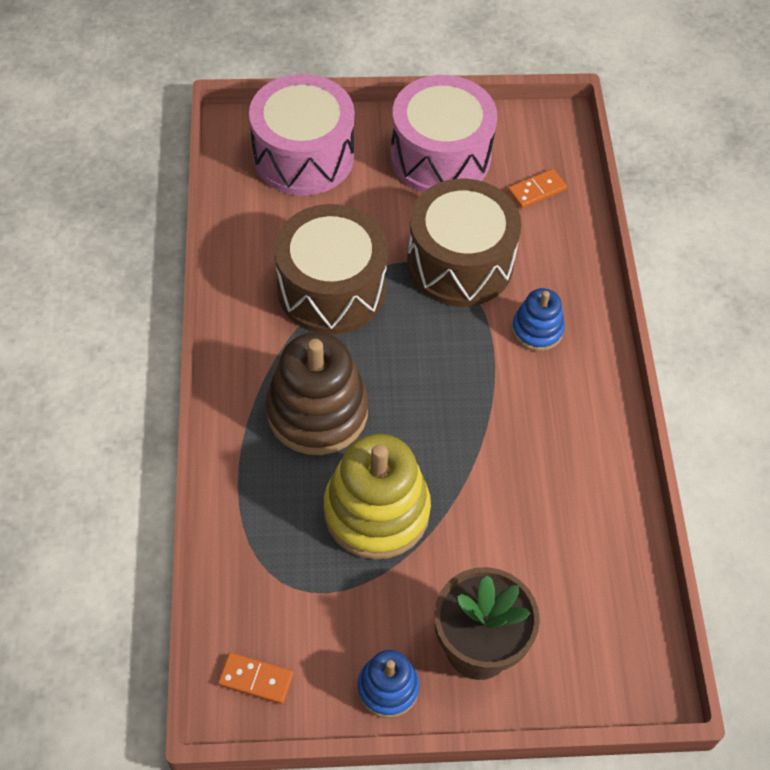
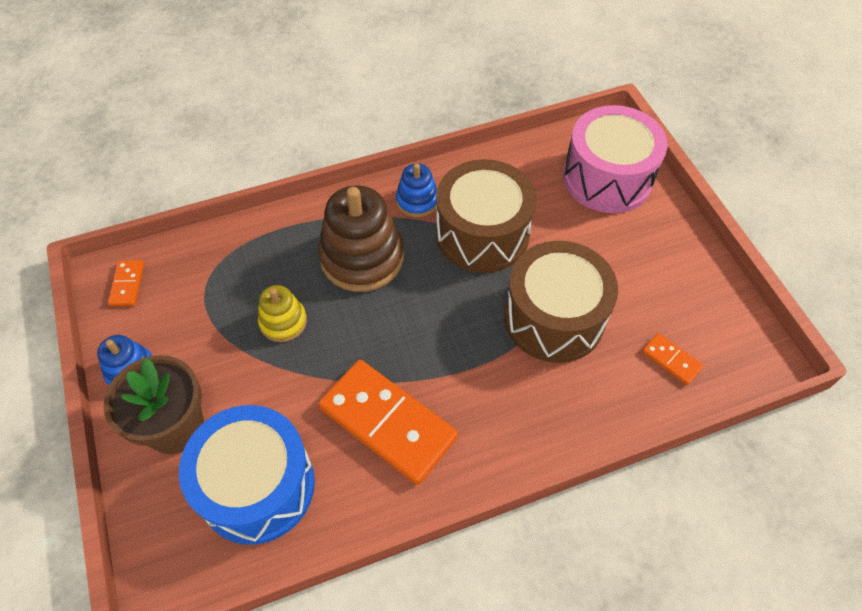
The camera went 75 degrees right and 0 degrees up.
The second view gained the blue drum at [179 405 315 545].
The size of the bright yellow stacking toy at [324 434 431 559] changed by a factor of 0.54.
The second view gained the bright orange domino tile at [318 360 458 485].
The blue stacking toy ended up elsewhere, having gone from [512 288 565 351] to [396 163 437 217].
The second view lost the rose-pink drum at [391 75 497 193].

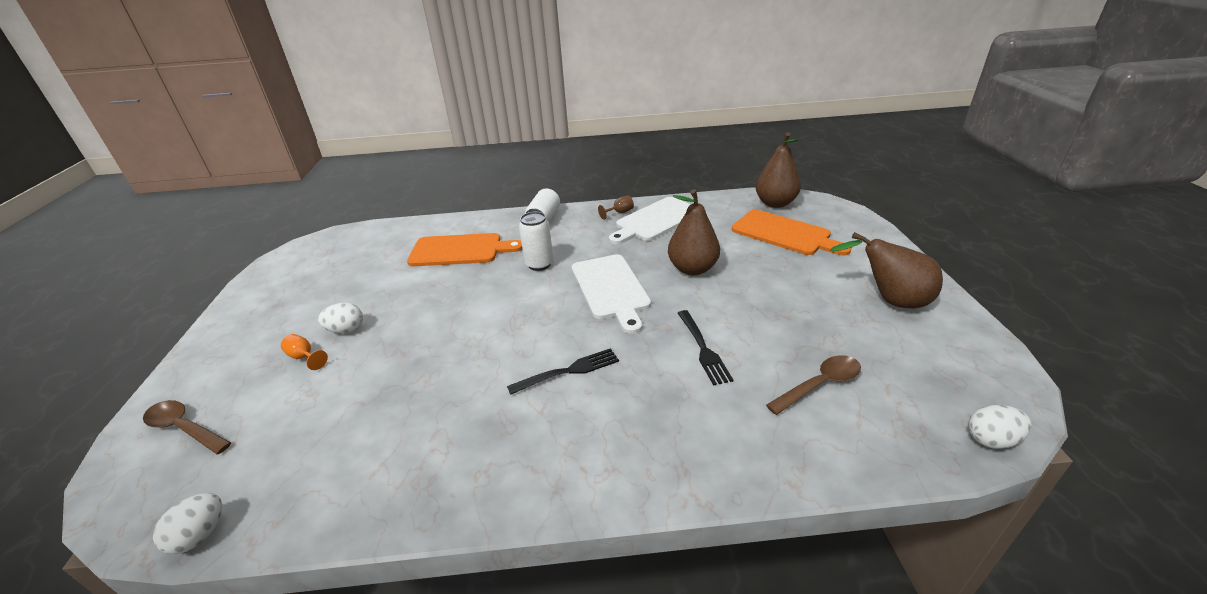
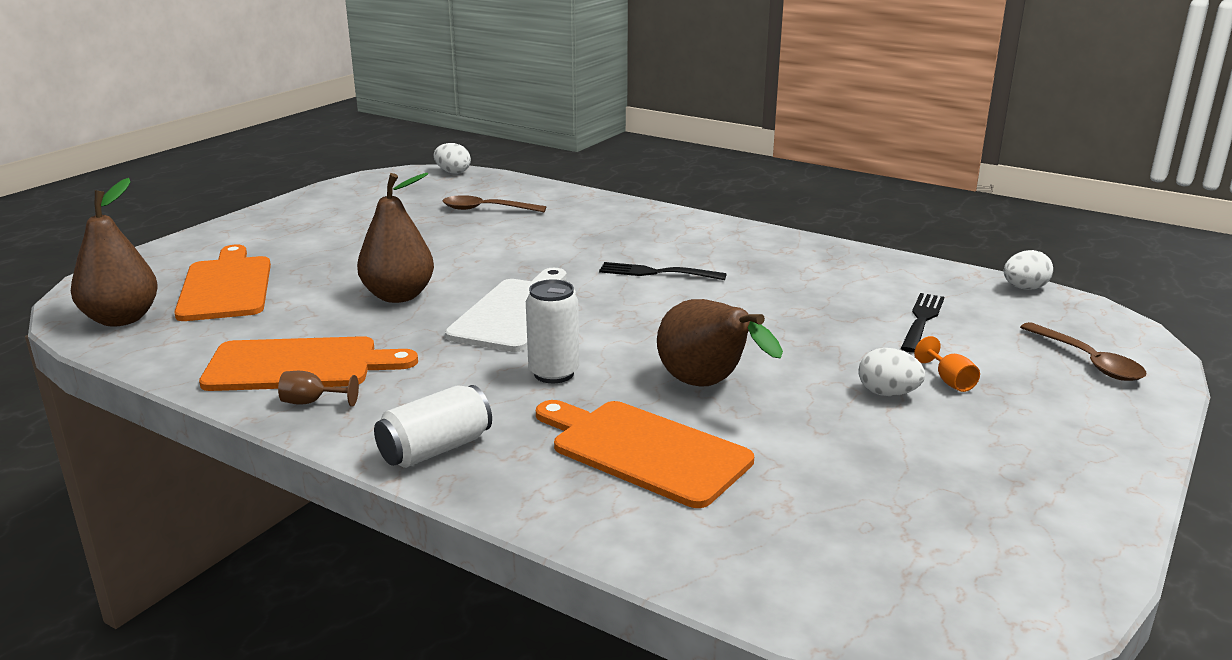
The camera went 145 degrees left and 10 degrees down.
What was the white cutting board at [609 197 691 244] turned into the bright orange cutting board at [199 336 418 391].
The dark brown toy pear ended up elsewhere, having gone from [830 232 943 308] to [657 299 783 387].
The jet-black fork ended up elsewhere, having gone from [678 310 733 386] to [901 293 944 353].

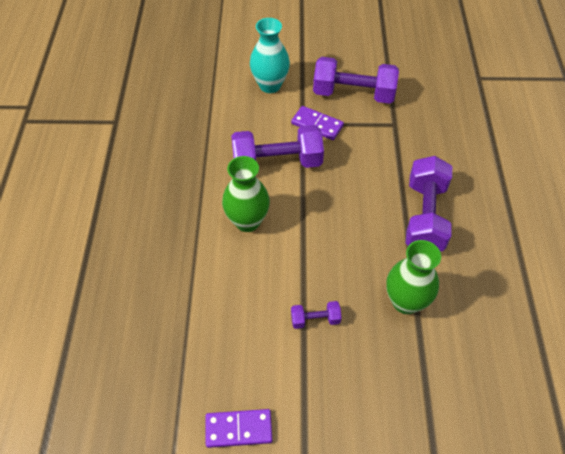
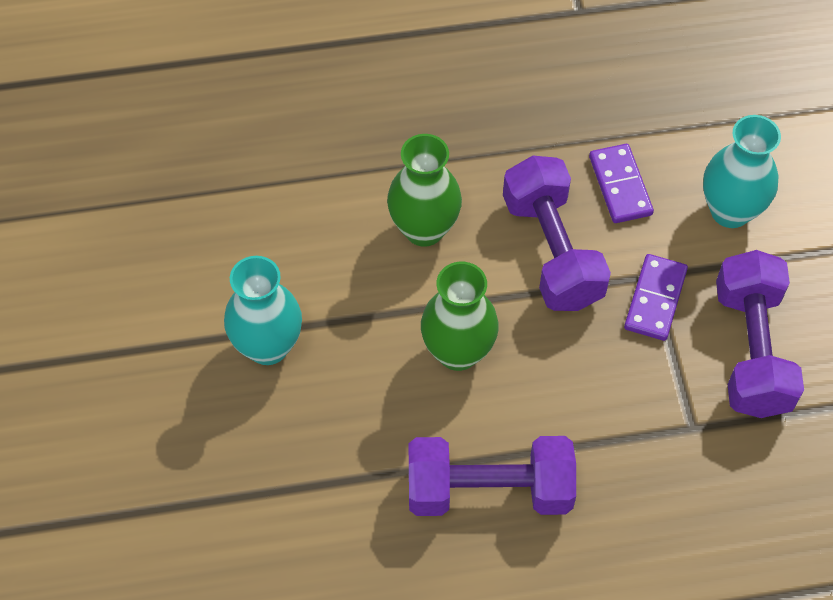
The camera went 80 degrees right and 5 degrees up.
Where the royal purple dumbbell stood at [291 301 342 329], the aqua tall vase came to stand at [224 256 302 365].
The leaf-green tall vase ended up elsewhere, having gone from [386 240 441 314] to [421 262 499 371].
The royal purple domino tile ended up elsewhere, having gone from [205 409 272 448] to [589 144 654 223].

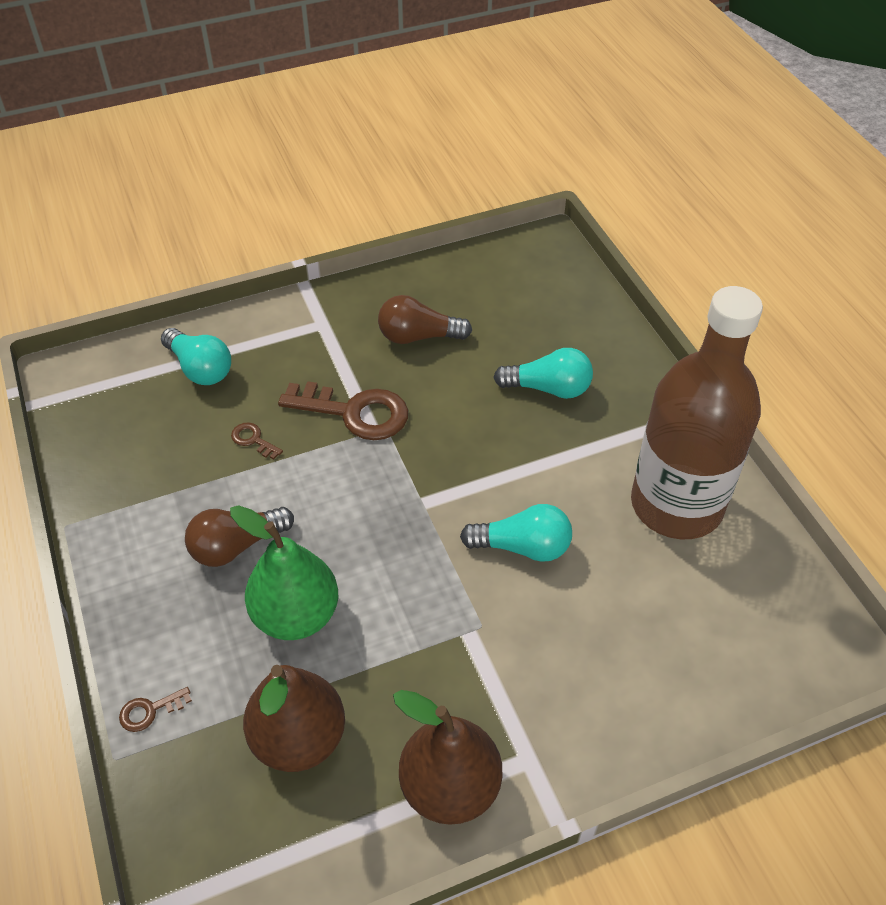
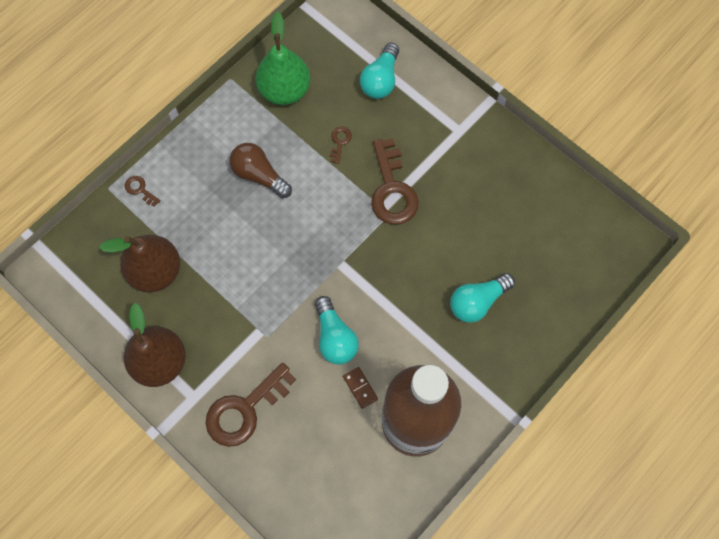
The camera went 65 degrees right and 20 degrees up.
The second view gained the dark brown door key at [205 363 296 447].
The leaf-green toy pear ended up elsewhere, having gone from [230 505 338 640] to [255 12 310 105].
The second view gained the dark brown domino tile at [343 367 378 409].
The aqua bulb at [493 348 593 399] ended up facing another way, 75 degrees clockwise from before.
The second view lost the dark brown bulb at [378 295 472 344].

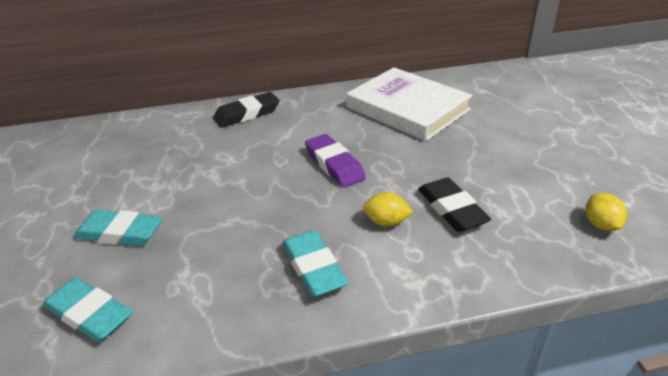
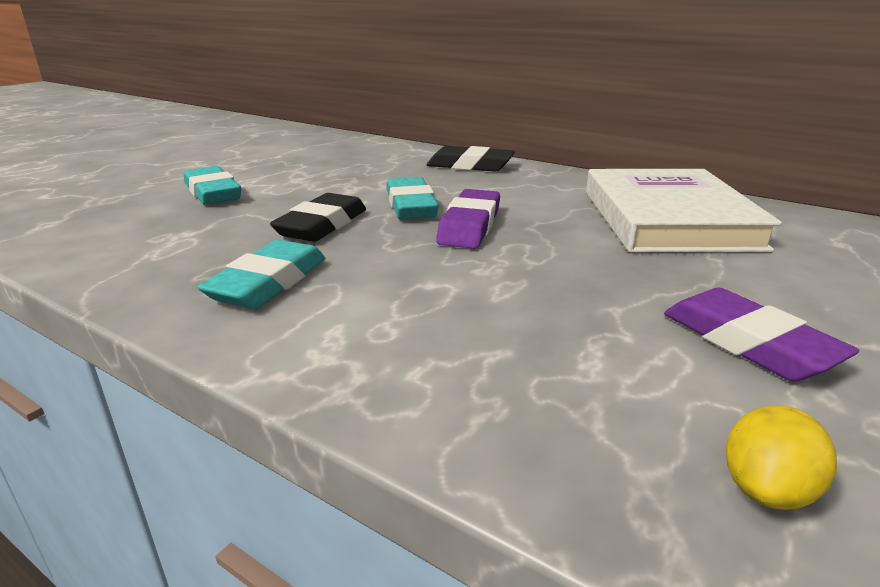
The camera went 45 degrees right and 10 degrees down.
The jet-black eraser ended up elsewhere, having gone from [418 178 491 232] to [270 193 366 242].
The aqua eraser ended up elsewhere, having gone from [43 277 133 342] to [386 177 439 219].
The second view gained the royal purple eraser at [664 288 859 381].
The second view lost the bright yellow lemon at [363 192 413 227].

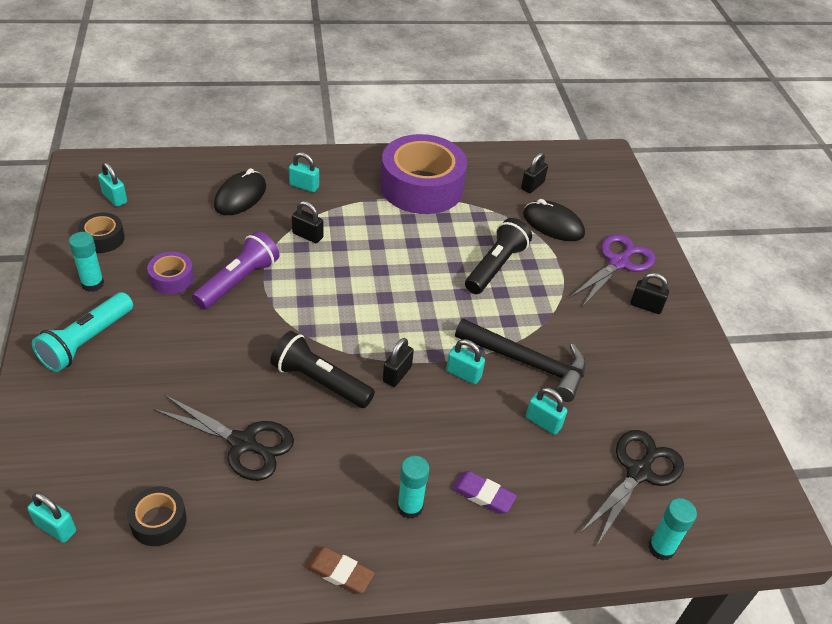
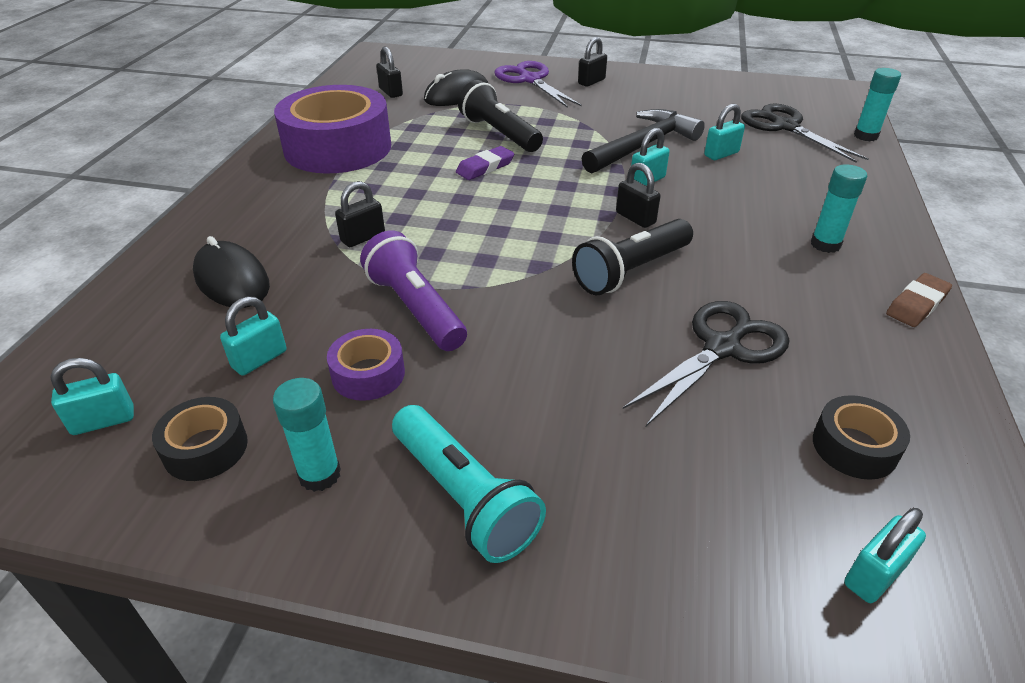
The camera went 65 degrees left and 5 degrees down.
The aqua small lock ended up elsewhere, having gone from [289 152 319 192] to [220 296 287 376].
The royal purple eraser ended up elsewhere, having gone from [452 471 517 514] to [456 146 514 180].

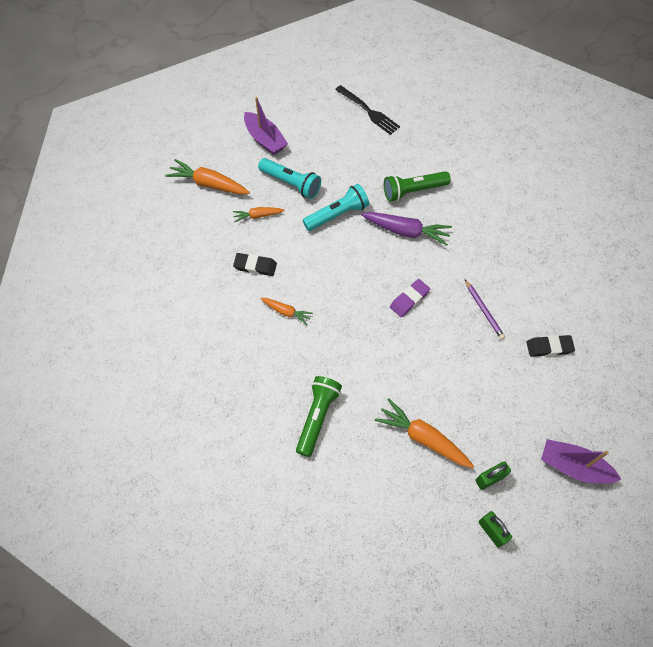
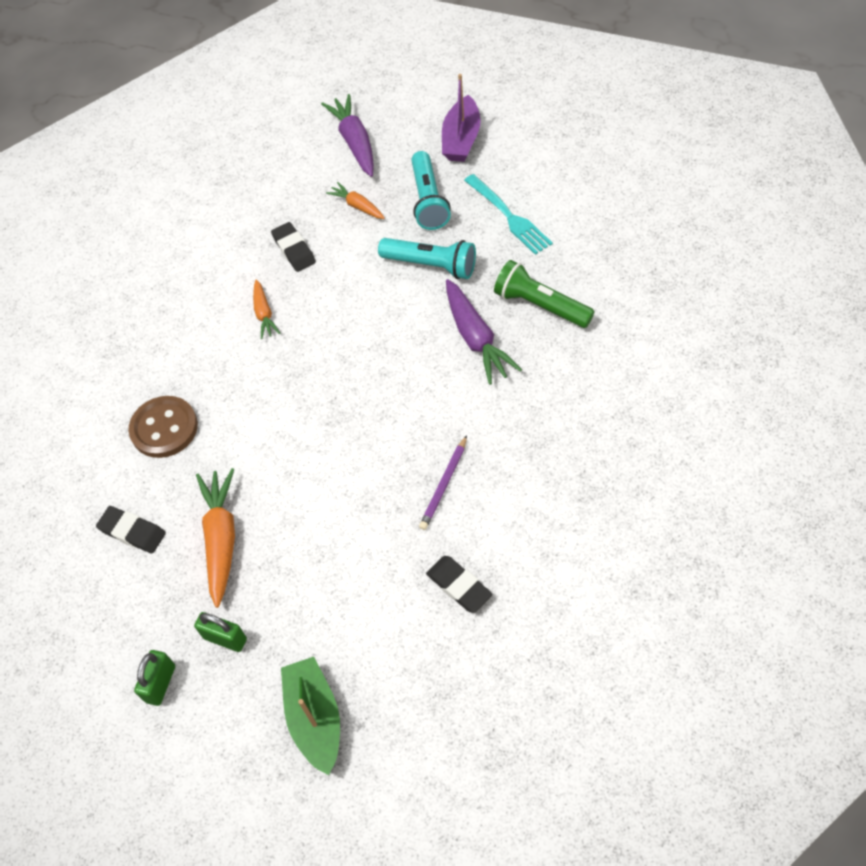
The camera went 55 degrees right and 5 degrees down.
The second view gained the jet-black eraser at [96 506 166 554].
Where the leaf-green flashlight stood at [296 376 342 457], the dark brown shirt button came to stand at [128 396 198 458].
What was the royal purple boat at [541 439 621 484] turned into the leaf-green boat at [281 657 340 775].
What was the bright orange carrot at [165 159 250 195] turned into the royal purple carrot at [321 94 374 177].
The second view gained the aqua fork at [464 174 553 255].
The second view lost the jet-black fork at [335 85 400 135].
The second view lost the royal purple eraser at [390 279 430 317].

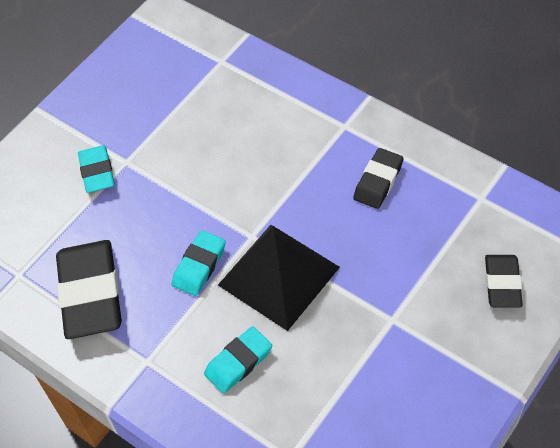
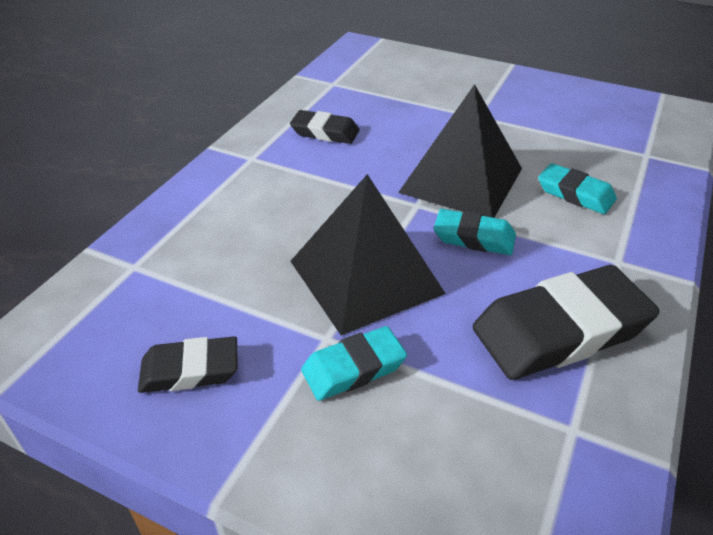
The camera went 105 degrees left and 15 degrees down.
The jet-black eraser ended up elsewhere, having gone from [485 255 523 308] to [138 336 237 393].
The second view gained the jet-black solid pyramid at [290 174 446 335].

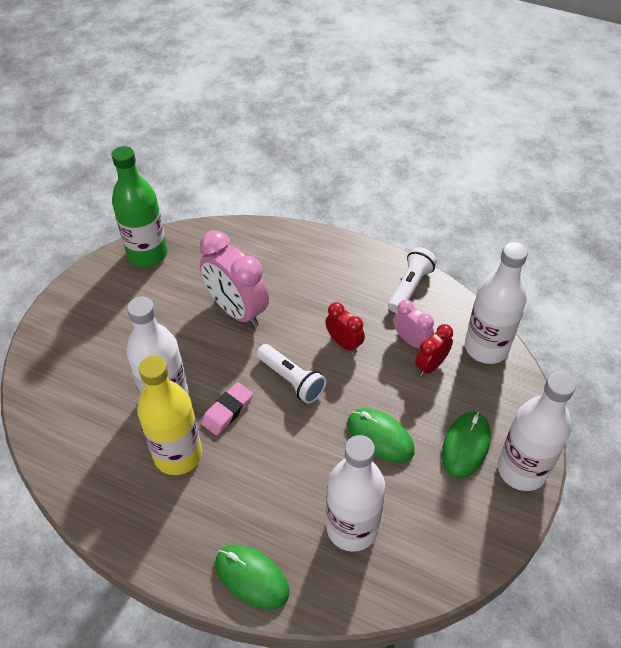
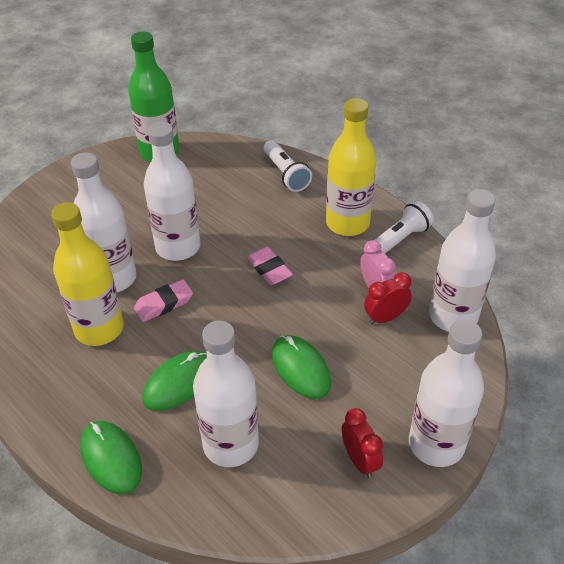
The camera went 20 degrees right and 5 degrees down.
The leaf-green computer mouse ended up elsewhere, having gone from [442 412 491 478] to [142 351 207 411].
The second view gained the white flask at [144 122 200 261].
The second view gained the rose-pink eraser at [247 247 293 285].
The white flashlight ended up elsewhere, having gone from [257 344 326 404] to [264 140 312 192].
The second view gained the bright yellow flask at [326 98 376 236].
The scarlet clock ended up elsewhere, having gone from [325 302 365 353] to [342 408 383 478].
The second view lost the rose-pink clock at [200 230 269 328].

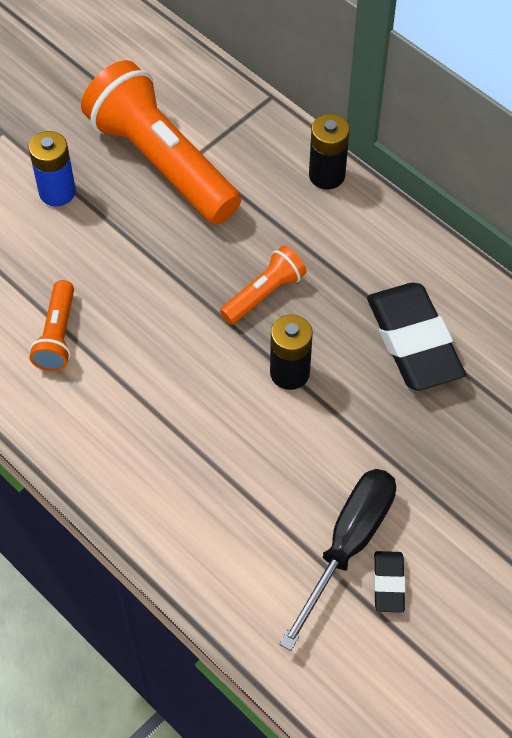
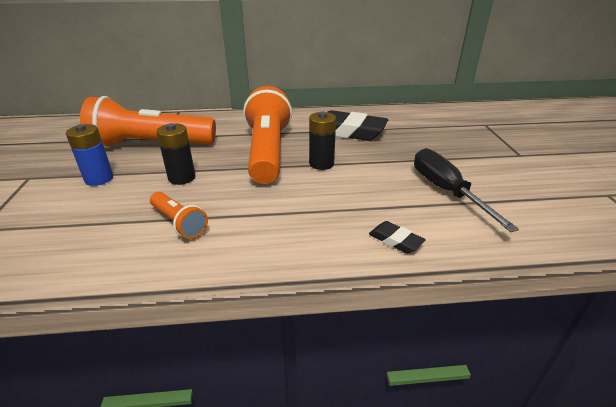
The camera went 50 degrees left and 25 degrees down.
The jet-black battery ended up elsewhere, having gone from [309 114 349 189] to [157 123 195 185].
The size of the bright orange flashlight at [220 245 306 325] changed by a factor of 2.10.
The jet-black eraser ended up elsewhere, having gone from [374 551 406 612] to [369 221 426 254].

